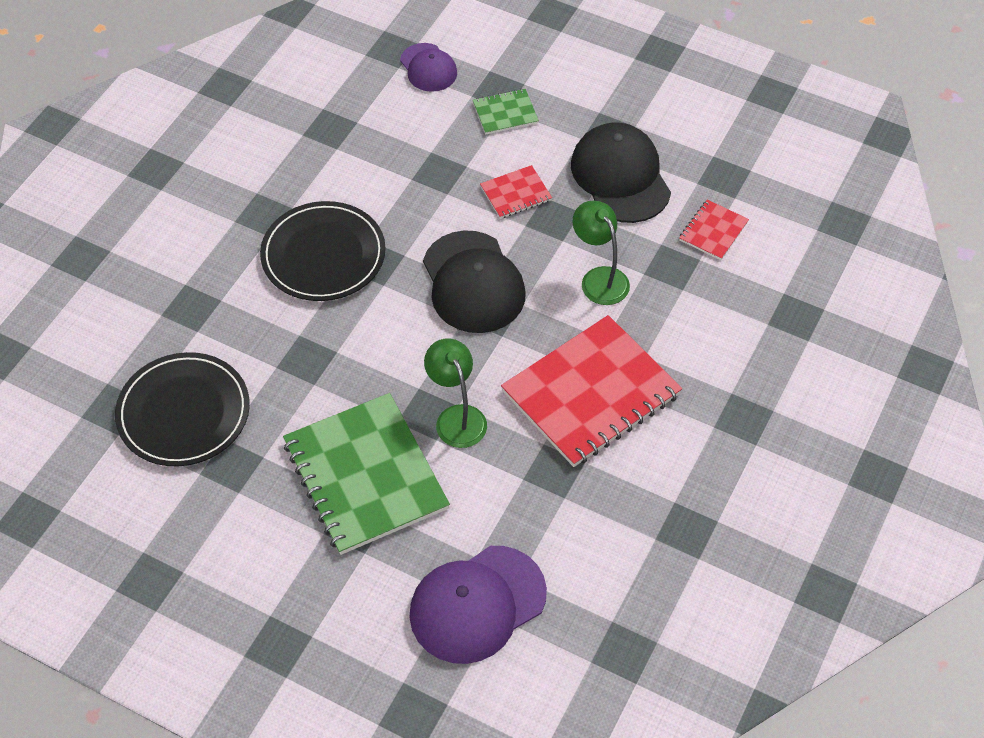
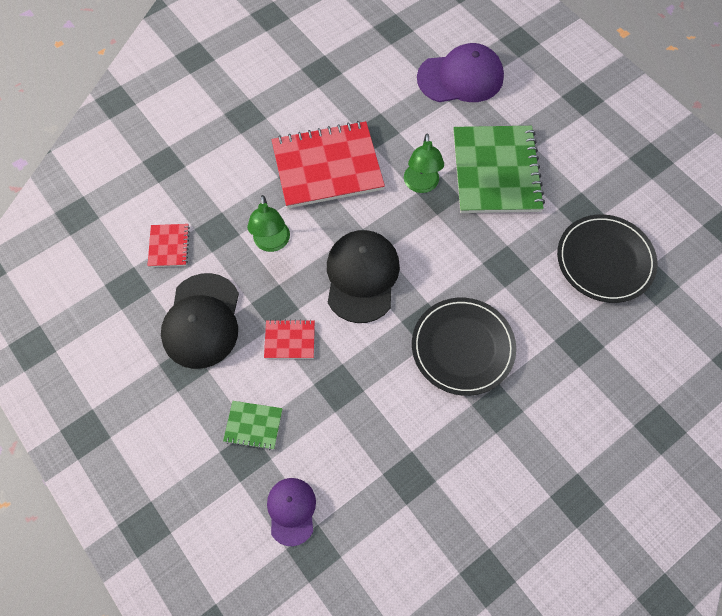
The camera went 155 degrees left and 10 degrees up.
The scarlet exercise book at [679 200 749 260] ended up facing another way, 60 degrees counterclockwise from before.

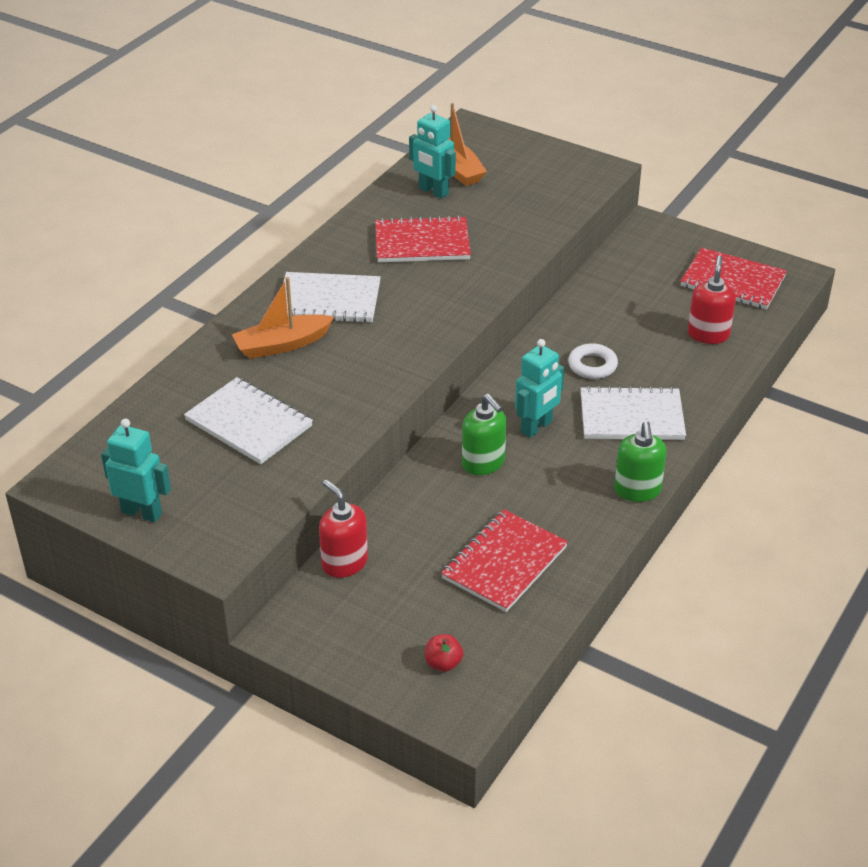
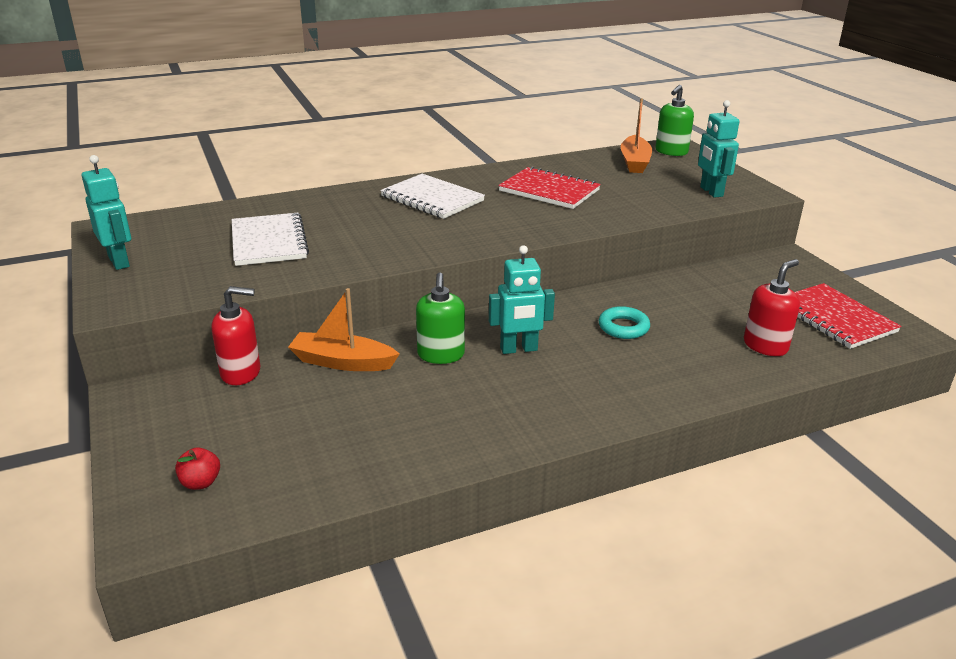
The camera went 35 degrees right and 10 degrees down.
The scarlet soap dispenser at [319 480 368 578] ended up facing another way, 90 degrees clockwise from before.
The bright orange boat ended up elsewhere, having gone from [232 277 334 359] to [288 288 400 371].
What was the white ring at [568 343 618 379] turned into the aqua ring at [599 306 650 339].
The leaf-green soap dispenser ended up elsewhere, having gone from [614 421 666 502] to [655 85 694 156].
The aqua robot figure ended up elsewhere, having gone from [409 105 456 199] to [698 100 740 198].
The second view lost the scarlet exercise book at [441 509 568 612].
The second view lost the white exercise book at [581 386 686 440].

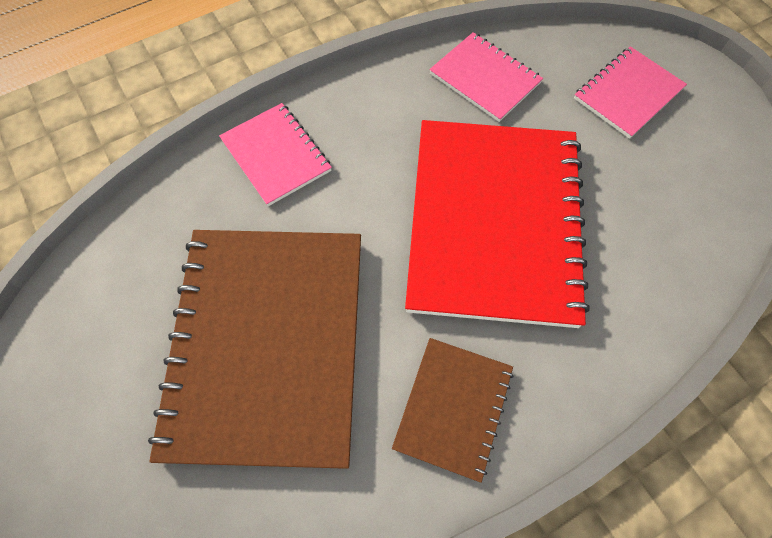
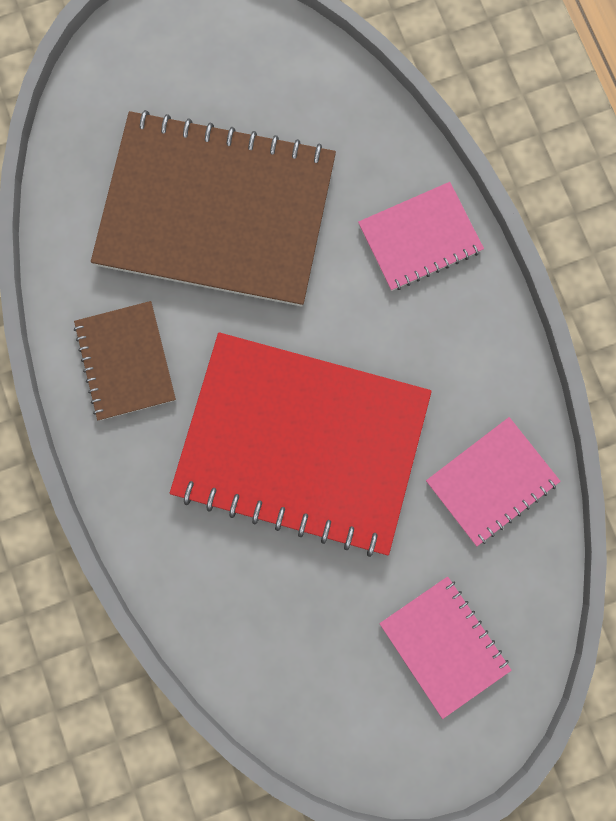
The camera went 100 degrees right and 15 degrees up.
The dark brown exercise book at [392 338 514 483] ended up facing another way, 45 degrees clockwise from before.

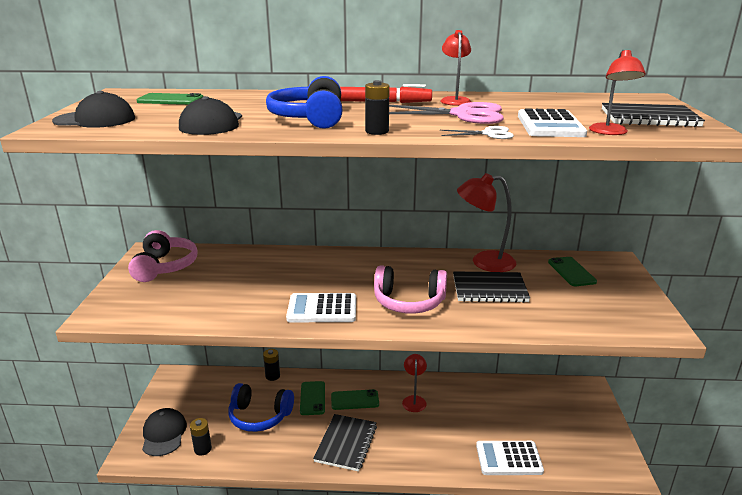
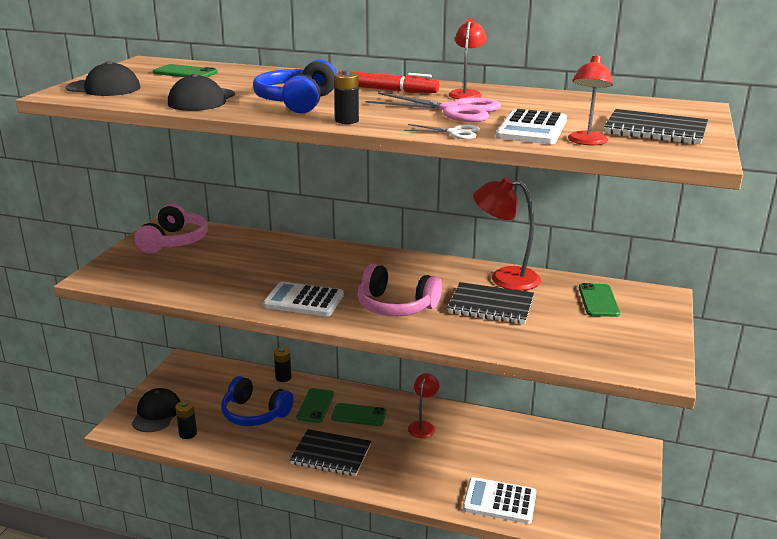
The camera went 15 degrees right and 0 degrees up.
The jet-black exercise book at [313 414 377 472] ended up facing another way, 75 degrees clockwise from before.

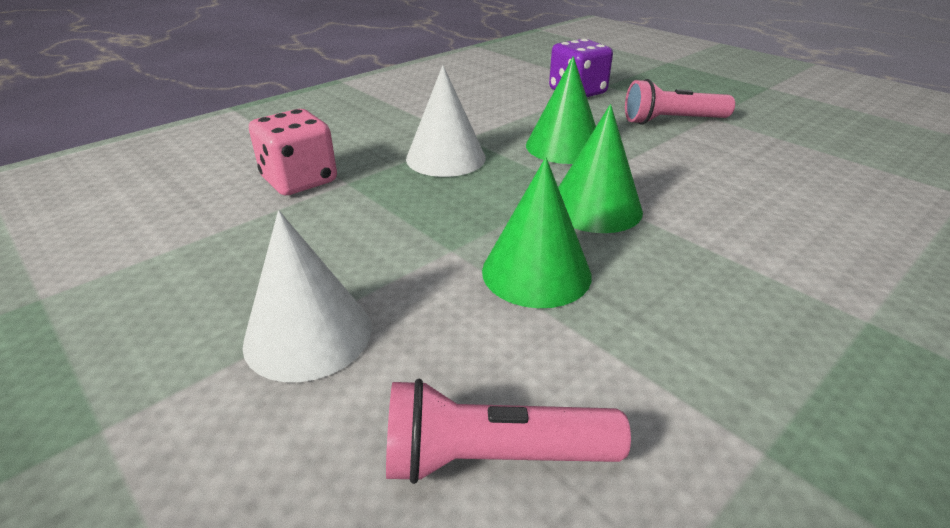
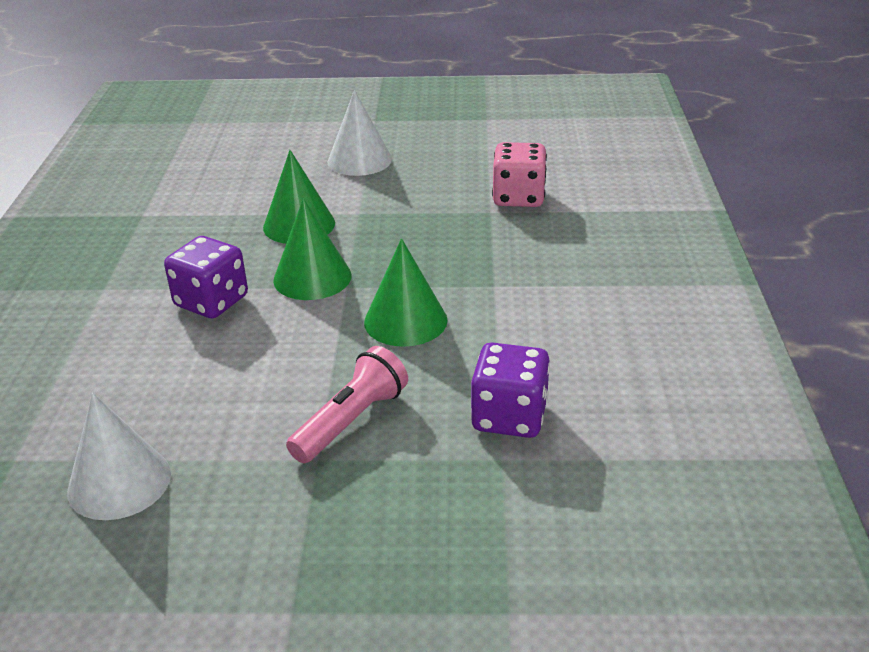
The camera went 135 degrees right and 0 degrees up.
The white cone shape ended up elsewhere, having gone from [406 65 486 177] to [67 393 171 520].
The second view gained the royal purple dice at [164 236 248 318].
The second view lost the rose-pink flashlight at [386 379 631 484].

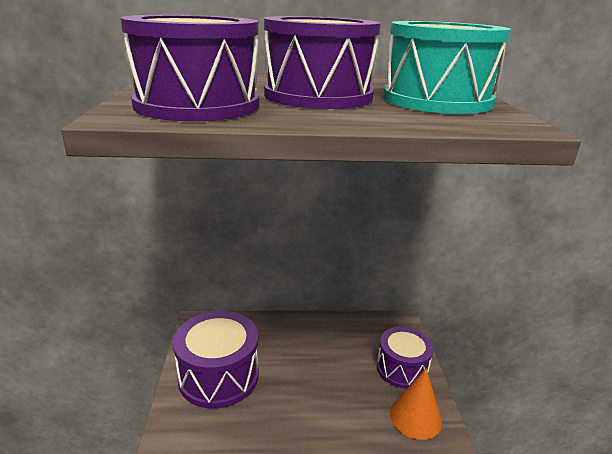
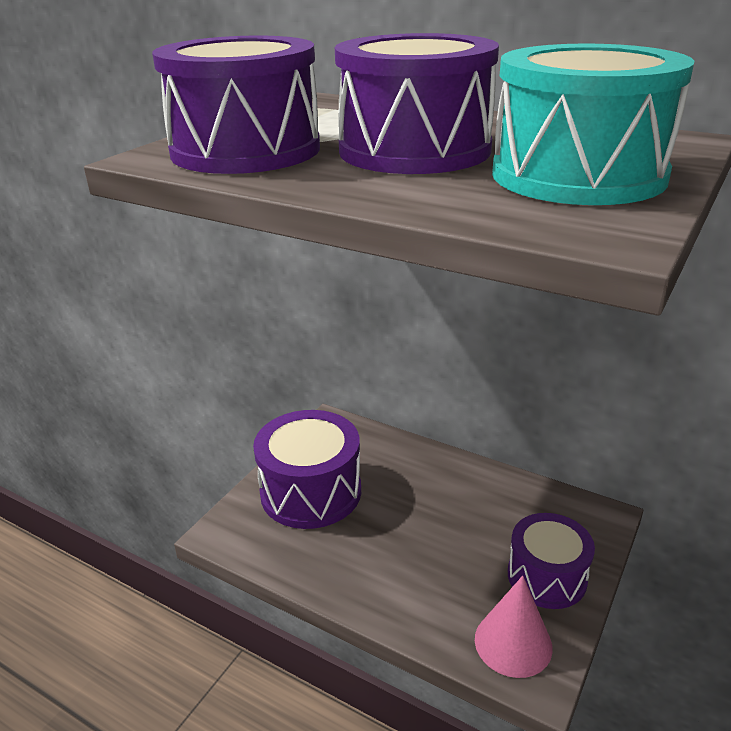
The camera went 35 degrees right and 5 degrees up.
What was the bright orange cone shape at [390 368 442 440] turned into the rose-pink cone shape at [475 576 553 678].

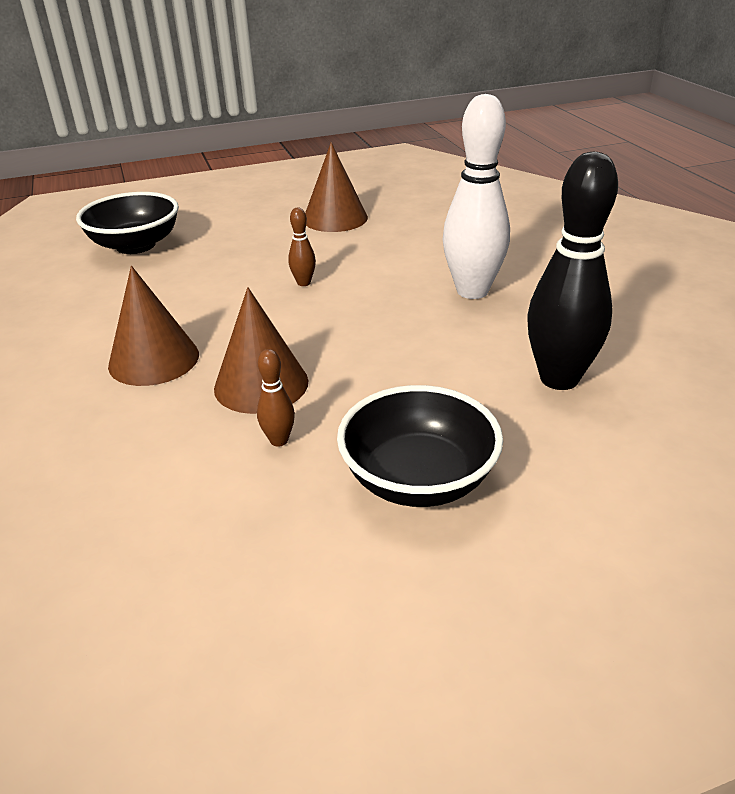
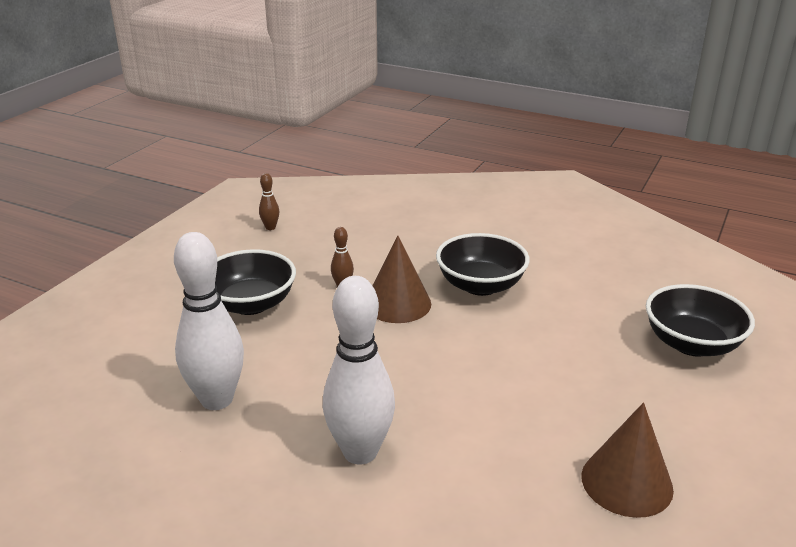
The camera went 135 degrees right and 5 degrees down.
What was the jet-black bowling pin at [527 152 618 390] turned into the white bowling pin at [174 232 244 410].
The dark brown bowling pin ended up elsewhere, having gone from [288 207 316 286] to [259 173 279 230].
Where the dark brown cone shape stood at [108 266 199 386], the jet-black bowl came to stand at [436 233 530 296].

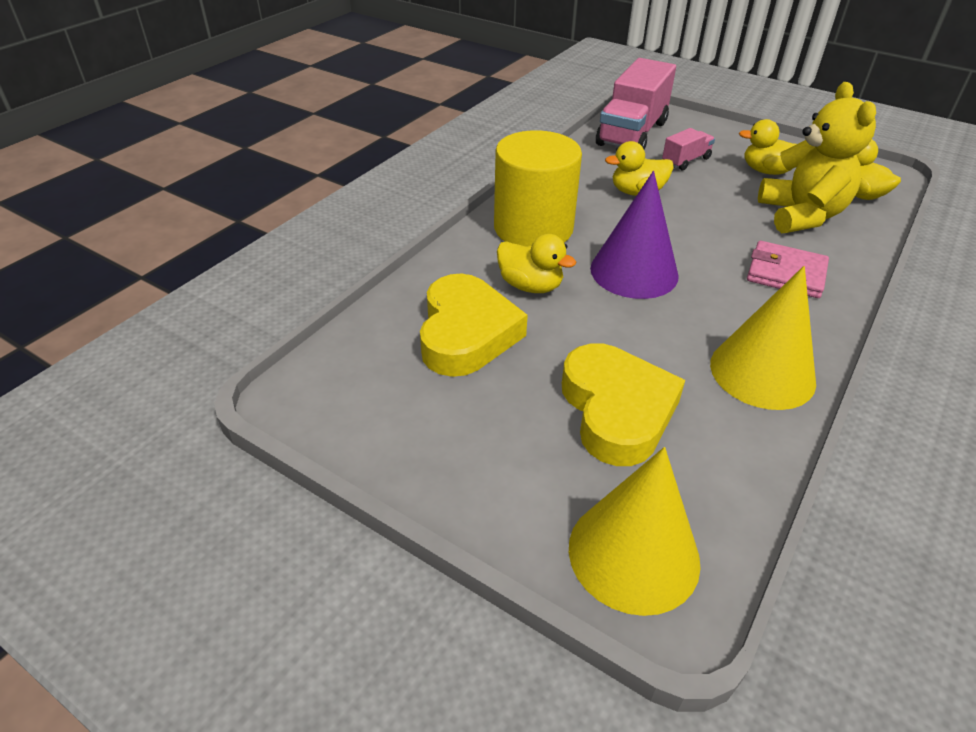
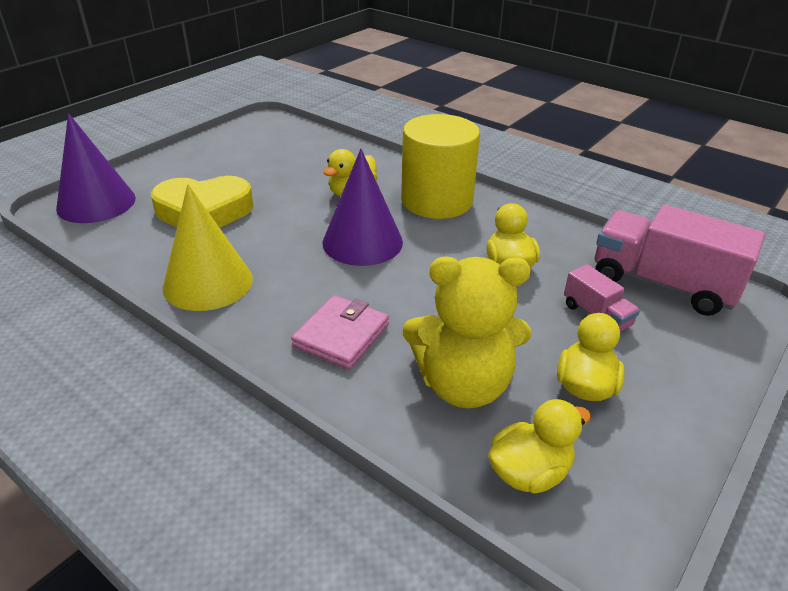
The camera went 95 degrees right and 5 degrees down.
What was the bright yellow cone shape at [569 447 701 616] turned into the royal purple cone shape at [56 113 136 223].
The second view lost the bright yellow heart at [420 274 528 377].

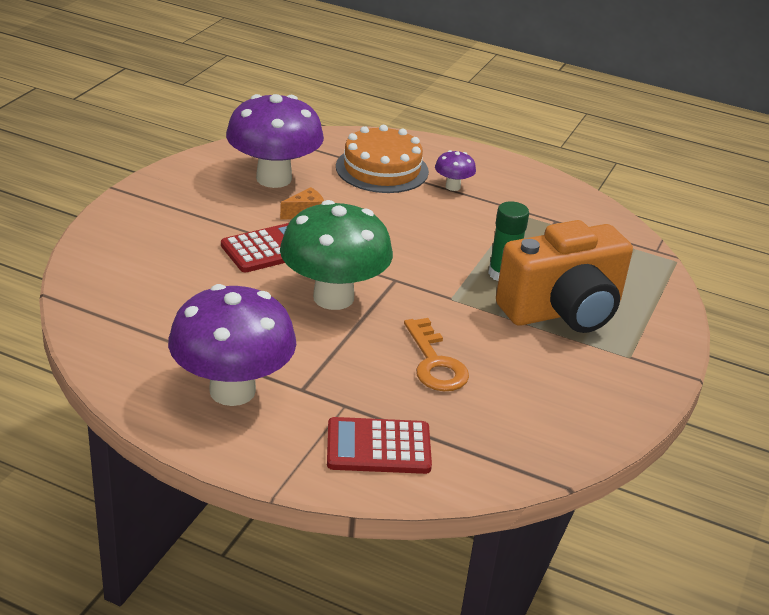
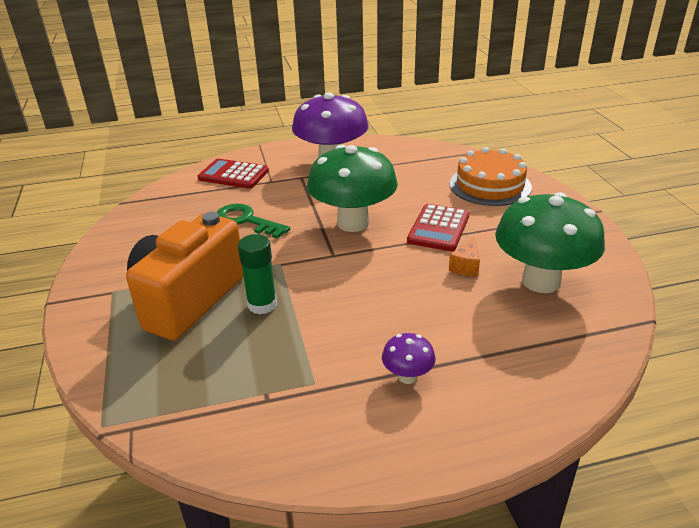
The camera went 145 degrees right and 0 degrees up.
The scarlet adding machine at [327 417 432 474] ended up facing another way, 120 degrees counterclockwise from before.
What was the bright orange door key at [404 318 469 391] turned into the leaf-green door key at [217 203 290 239].
The bright orange cake ended up elsewhere, having gone from [336 125 429 193] to [449 147 532 206].
What was the royal purple fungus at [226 94 324 188] turned into the leaf-green fungus at [495 192 605 293].

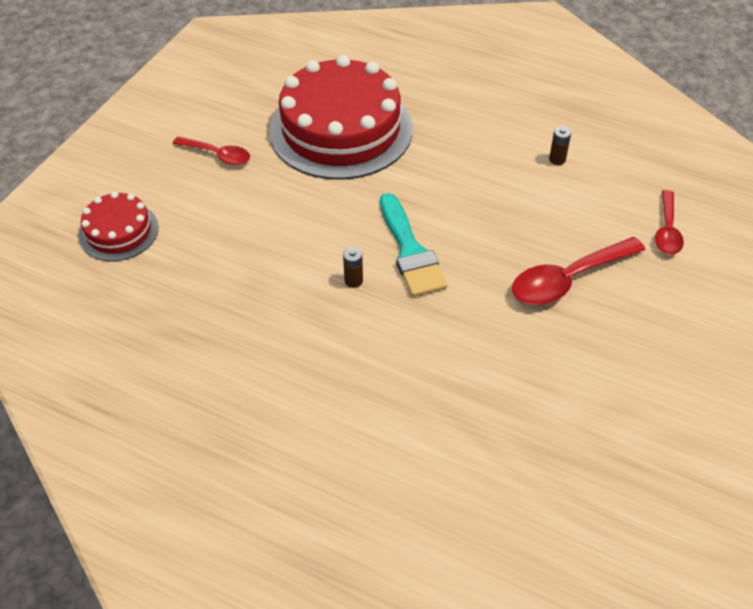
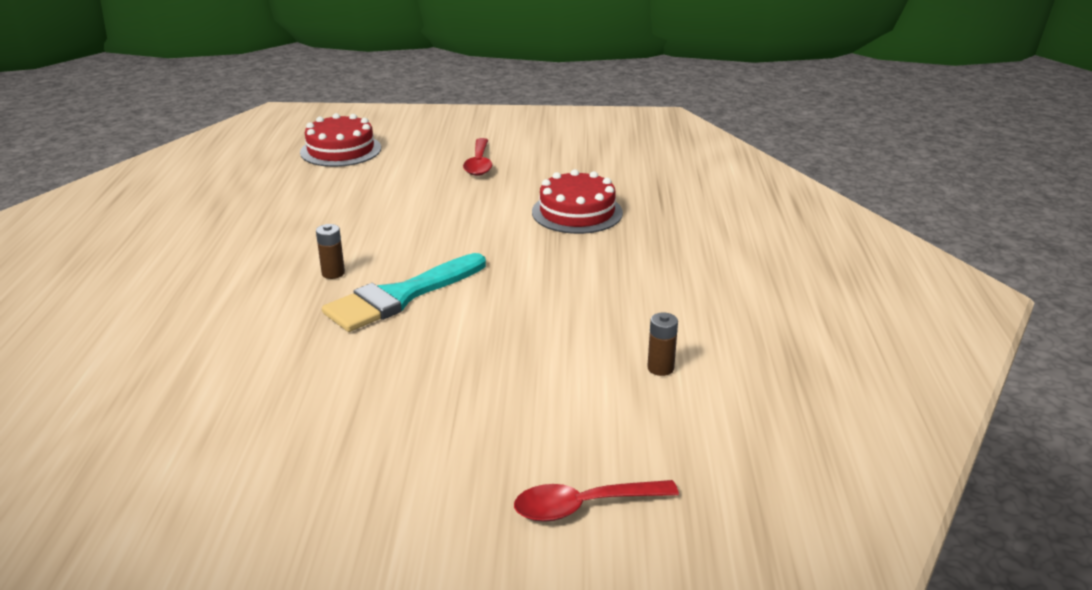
The camera went 65 degrees right and 20 degrees down.
The size of the scarlet cake at [269 55 413 180] changed by a factor of 0.50.
The second view lost the scarlet tablespoon at [512 237 645 305].

